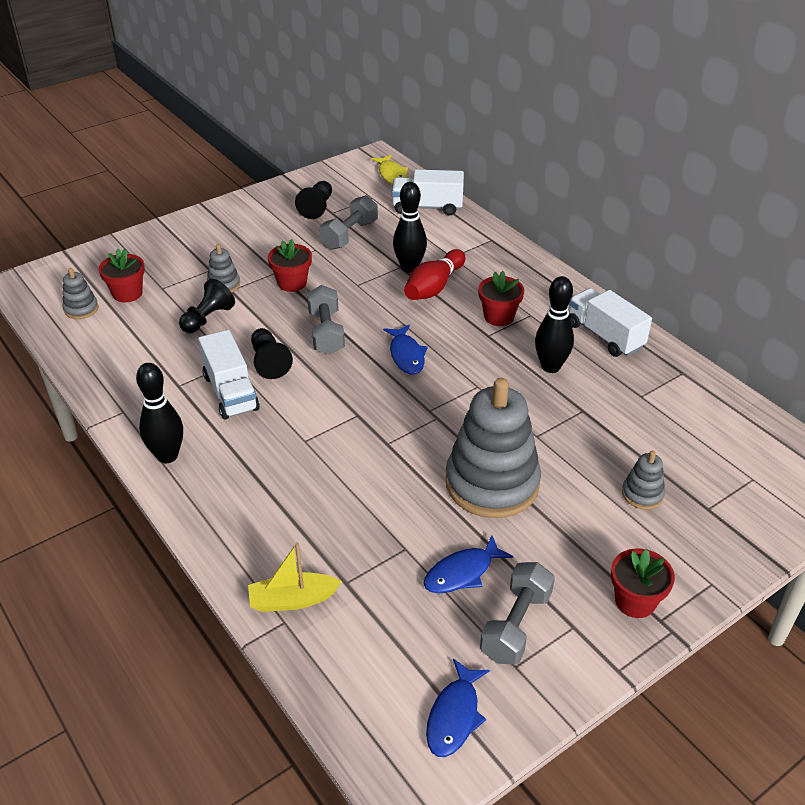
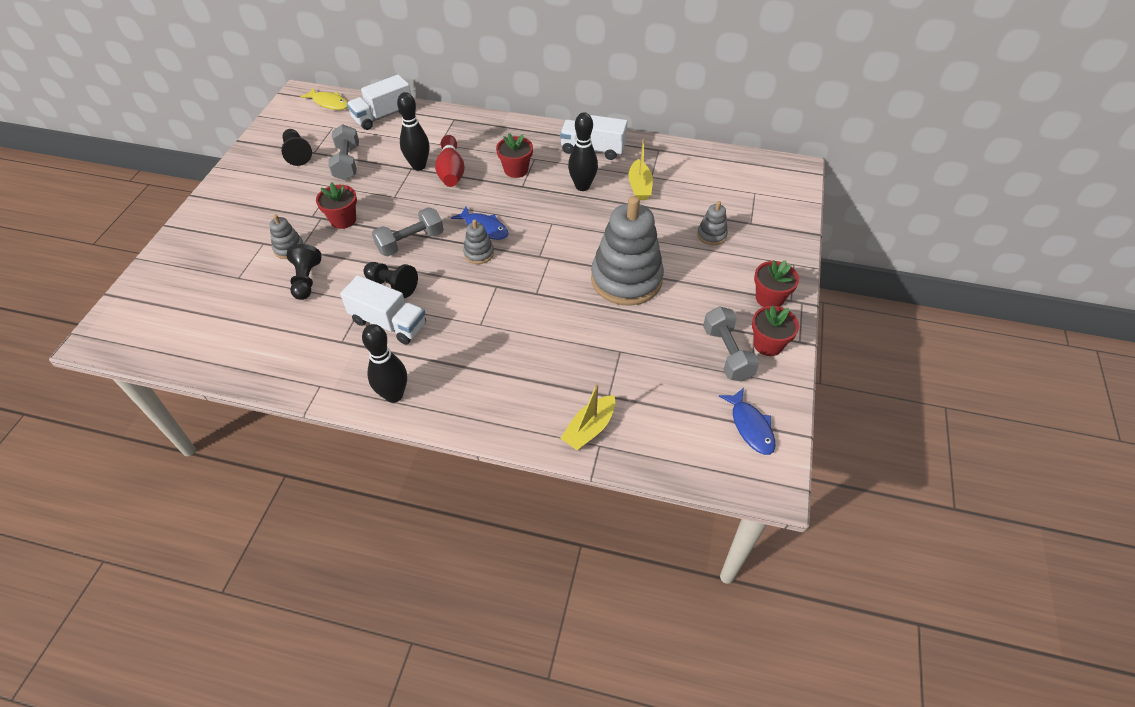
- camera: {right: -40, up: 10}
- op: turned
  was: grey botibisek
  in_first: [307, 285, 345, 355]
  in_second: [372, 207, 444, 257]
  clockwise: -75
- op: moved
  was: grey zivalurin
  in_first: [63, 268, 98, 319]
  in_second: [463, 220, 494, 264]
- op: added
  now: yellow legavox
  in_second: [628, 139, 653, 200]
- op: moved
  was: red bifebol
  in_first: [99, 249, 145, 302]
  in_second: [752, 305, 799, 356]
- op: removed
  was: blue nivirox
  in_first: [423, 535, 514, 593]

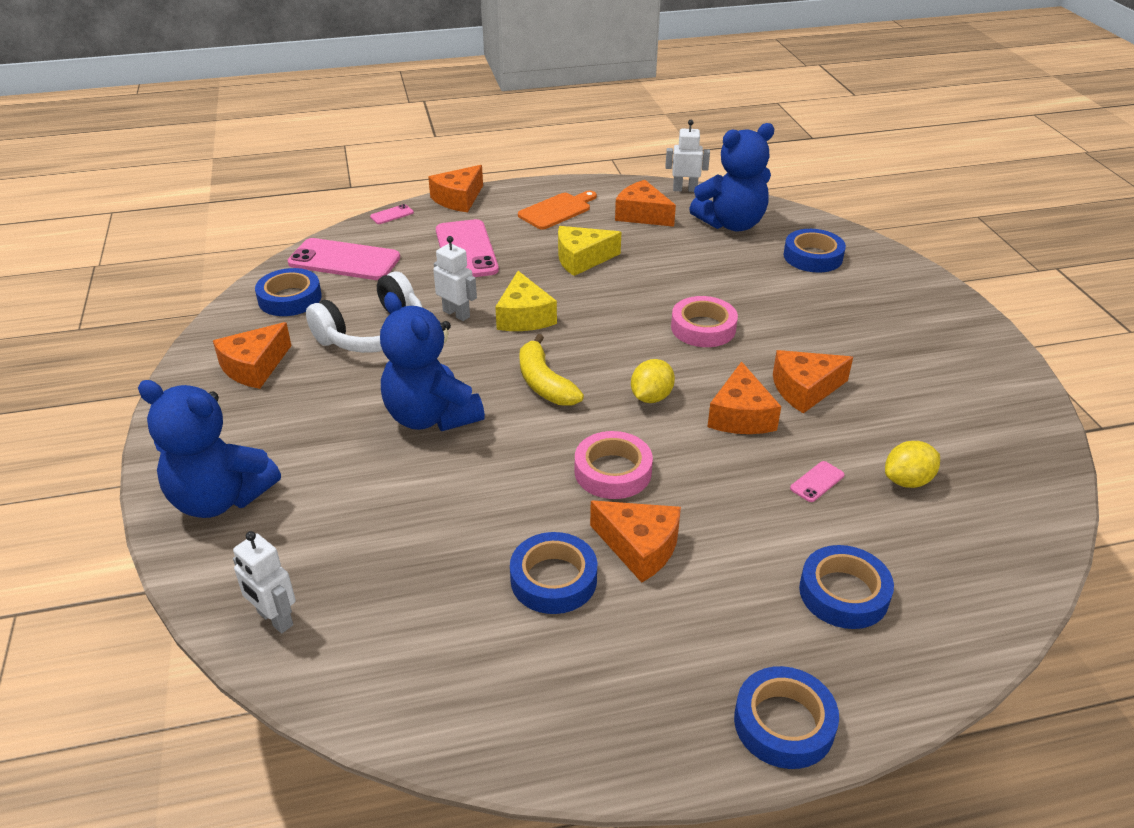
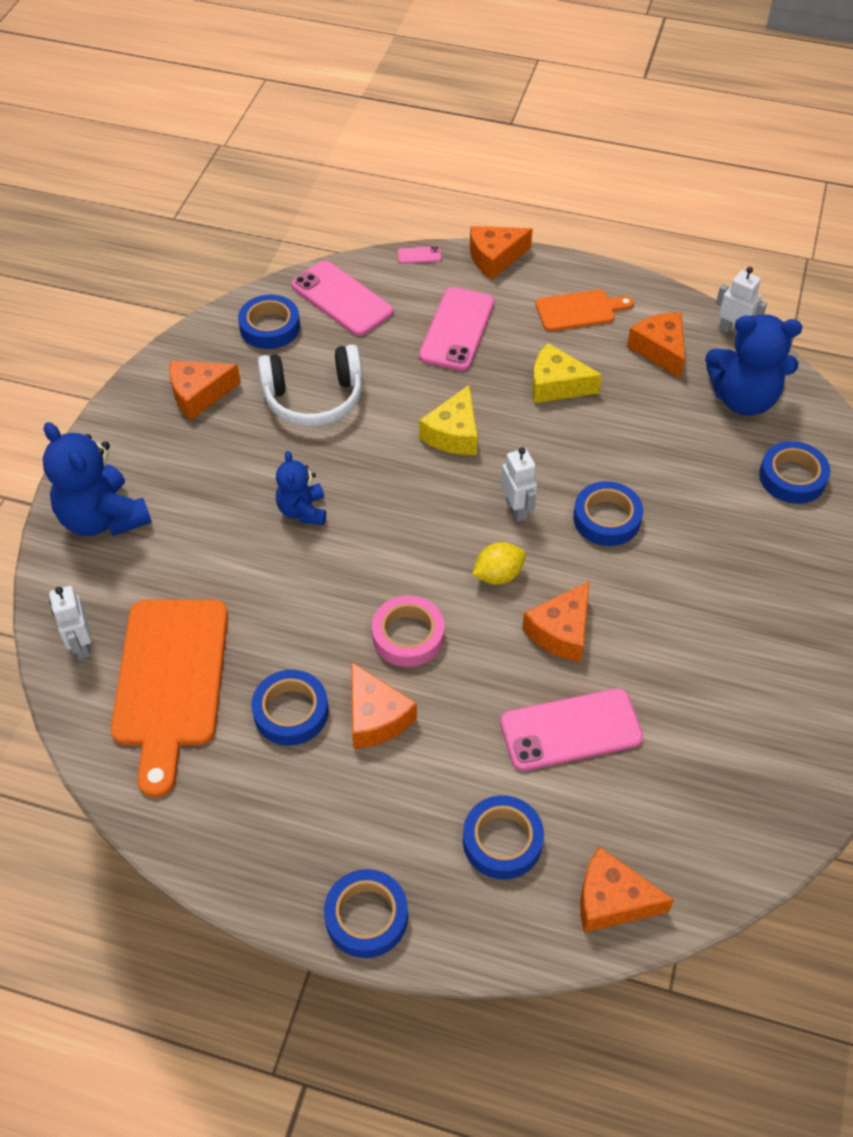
- camera: {right: 30, up: 15}
- op: added
  now: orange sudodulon
  in_second: [111, 600, 228, 798]
- op: resized
  was: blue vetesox
  in_first: [380, 292, 485, 431]
  in_second: [276, 451, 326, 525]
  ratio: 0.58
- op: resized
  was: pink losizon
  in_first: [790, 461, 845, 502]
  in_second: [500, 688, 643, 771]
  ratio: 2.38
- op: moved
  was: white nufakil
  in_first: [433, 236, 477, 321]
  in_second: [501, 447, 537, 522]
- op: recoloured
  was: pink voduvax
  now: blue voduvax
  in_first: [671, 296, 738, 347]
  in_second: [573, 481, 643, 546]
- op: moved
  was: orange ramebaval
  in_first: [773, 350, 853, 413]
  in_second: [580, 846, 674, 933]
- op: removed
  was: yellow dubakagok
  in_first: [519, 334, 584, 406]
- op: removed
  was: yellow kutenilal
  in_first: [885, 441, 940, 488]

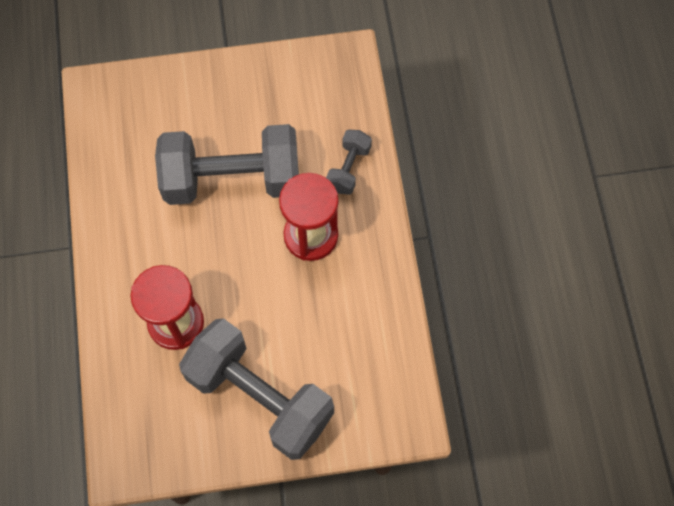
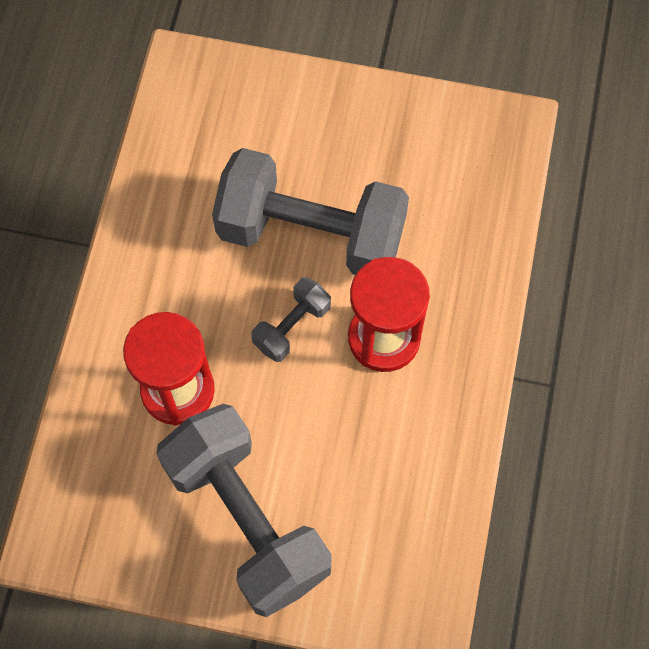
- camera: {right: 20, up: 0}
- op: moved
  was: grey botibisek
  in_first: [326, 130, 372, 195]
  in_second: [251, 277, 331, 362]

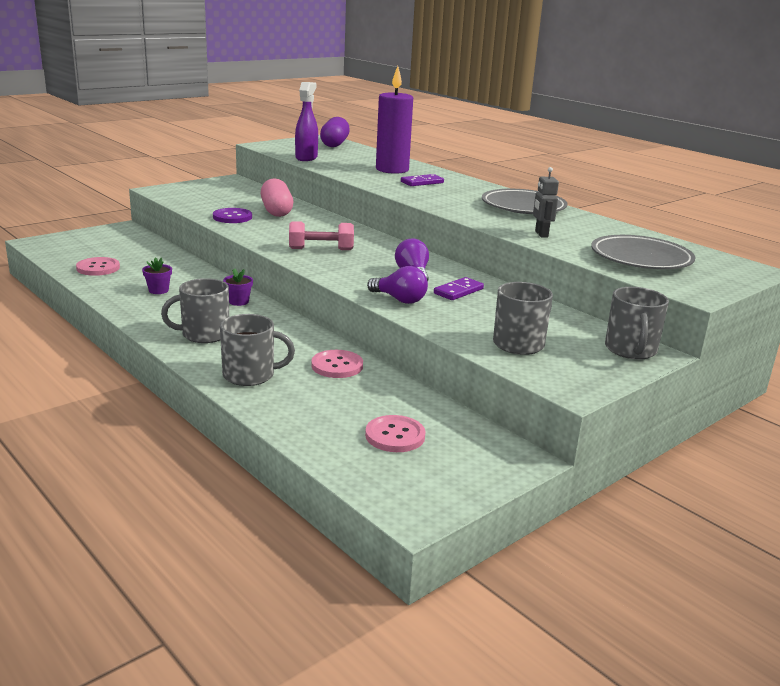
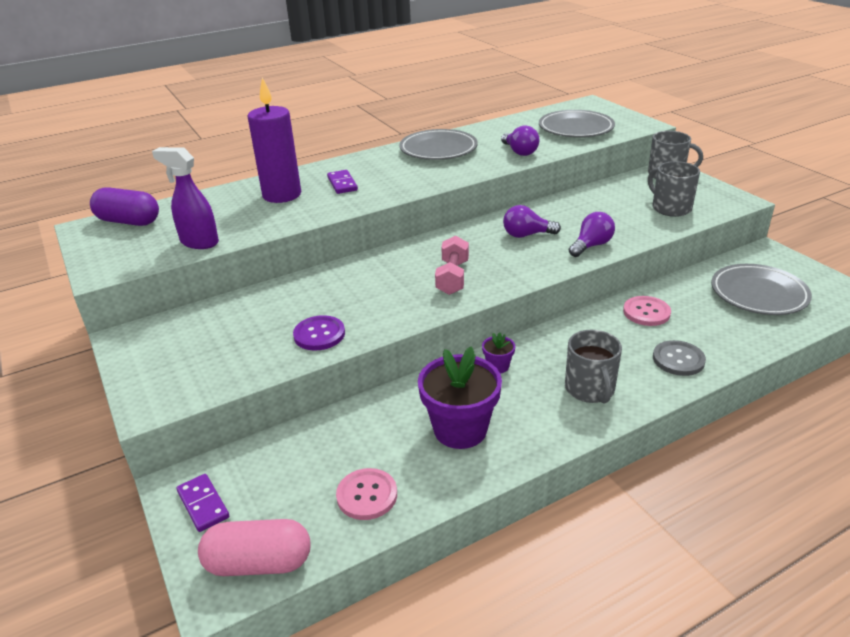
- camera: {right: -75, up: 10}
- op: moved
  was: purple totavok
  in_first: [434, 277, 484, 300]
  in_second: [177, 474, 229, 532]
- op: moved
  was: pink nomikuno
  in_first: [261, 178, 293, 217]
  in_second: [198, 519, 310, 576]
- op: resized
  was: purple bifebol
  in_first: [142, 257, 172, 294]
  in_second: [418, 346, 502, 449]
  ratio: 2.2
- op: replaced
  was: grey nufakil
  now: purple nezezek
  in_first: [533, 167, 559, 237]
  in_second: [501, 125, 539, 156]
- op: replaced
  was: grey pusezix
  now: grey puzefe
  in_first: [220, 314, 295, 386]
  in_second: [653, 340, 706, 376]
- op: replaced
  was: pink puzefe
  now: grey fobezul
  in_first: [365, 415, 426, 452]
  in_second: [711, 264, 812, 315]

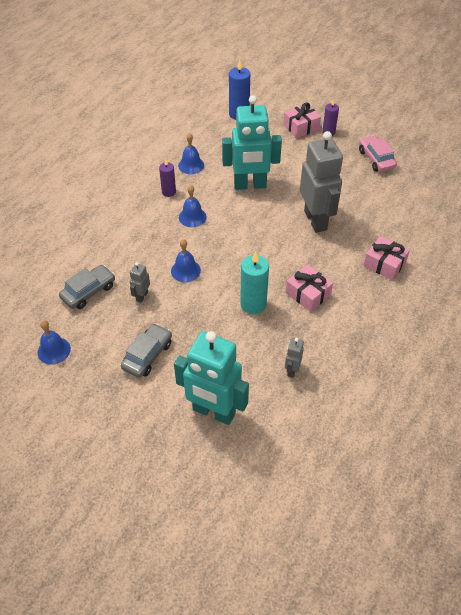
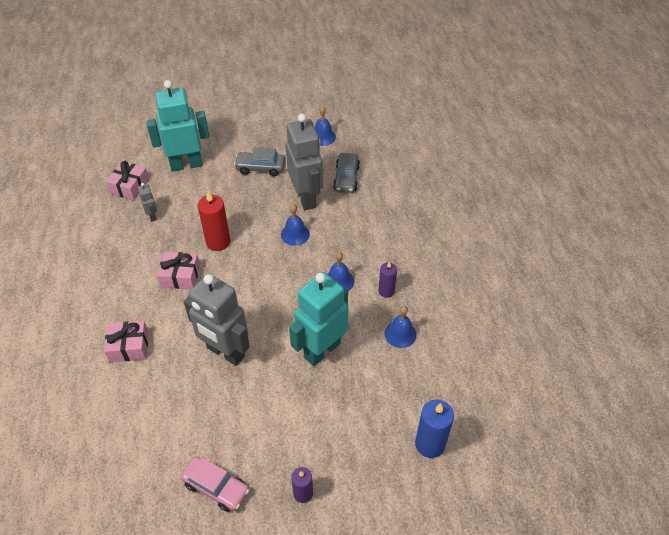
- camera: {right: 140, up: 0}
- op: moved
  was: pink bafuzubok
  in_first: [283, 102, 321, 138]
  in_second: [106, 161, 149, 200]
- op: recoloured
  was: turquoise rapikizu
  now: red rapikizu
  in_first: [240, 252, 269, 314]
  in_second: [198, 192, 231, 251]
- op: turned
  was: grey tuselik
  in_first: [121, 323, 172, 378]
  in_second: [234, 147, 285, 176]
  clockwise: 105
- op: resized
  was: grey nufakil
  in_first: [130, 262, 150, 303]
  in_second: [286, 114, 323, 210]
  ratio: 2.34

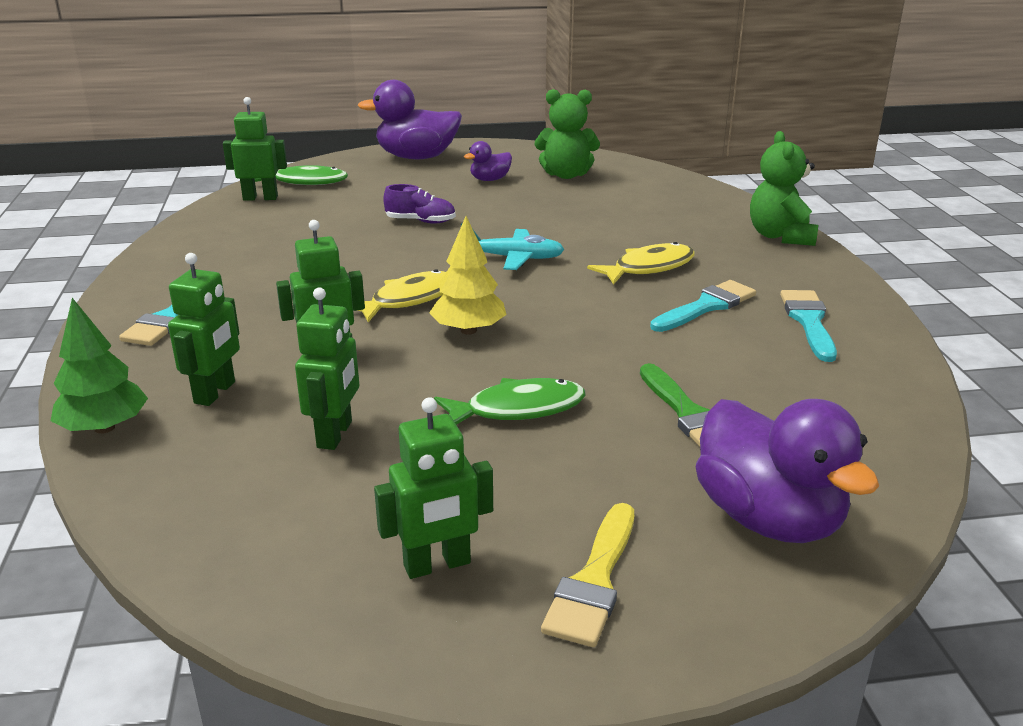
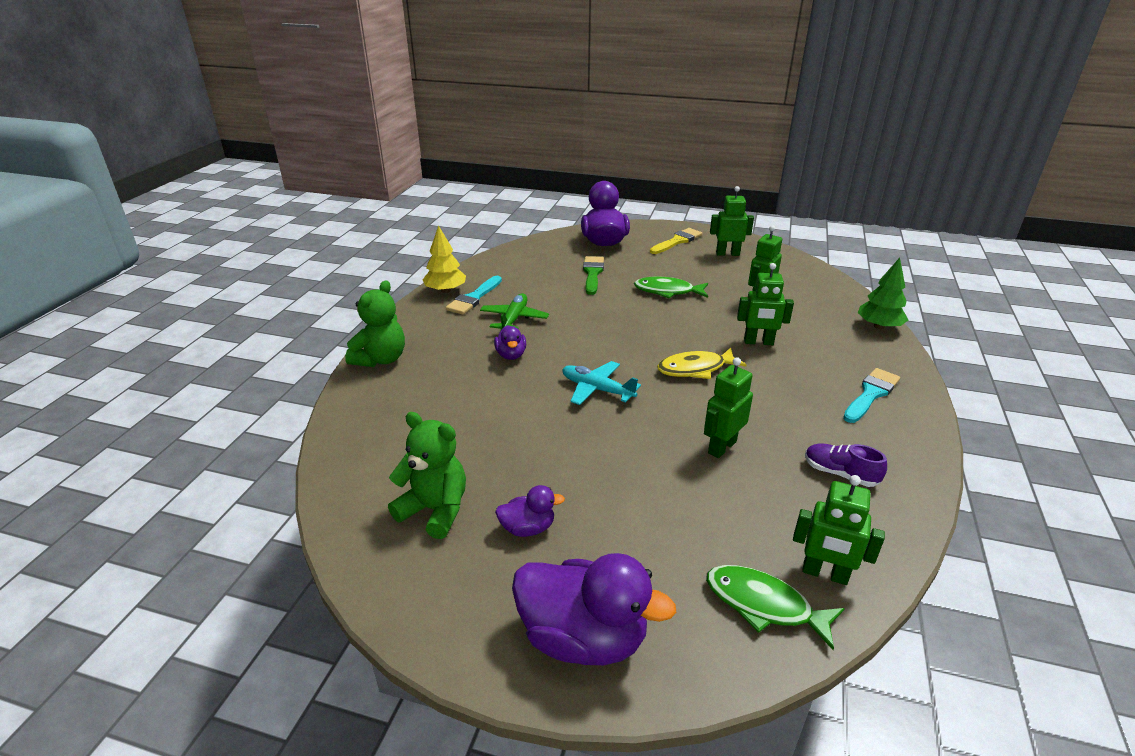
- camera: {right: -155, up: 5}
- op: moved
  was: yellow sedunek
  in_first: [429, 216, 506, 335]
  in_second: [423, 225, 466, 293]
- op: replaced
  was: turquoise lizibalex
  now: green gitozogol
  in_first: [650, 280, 756, 332]
  in_second: [480, 293, 549, 330]
- op: replaced
  was: yellow nivirox
  now: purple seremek
  in_first: [587, 242, 695, 285]
  in_second: [494, 325, 526, 360]
- op: moved
  was: green nufakil
  in_first: [168, 253, 240, 406]
  in_second: [704, 357, 753, 458]
- op: moved
  was: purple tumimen
  in_first: [383, 184, 456, 224]
  in_second: [805, 444, 887, 487]

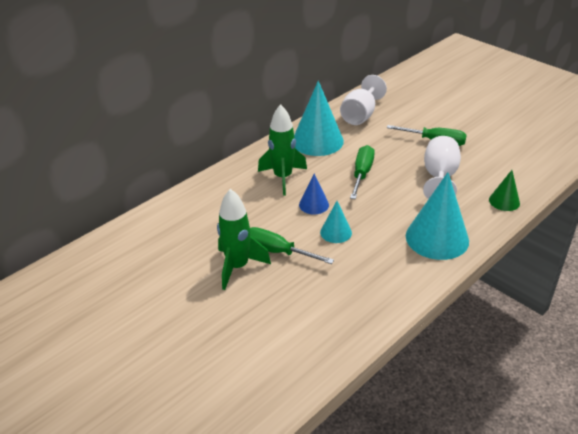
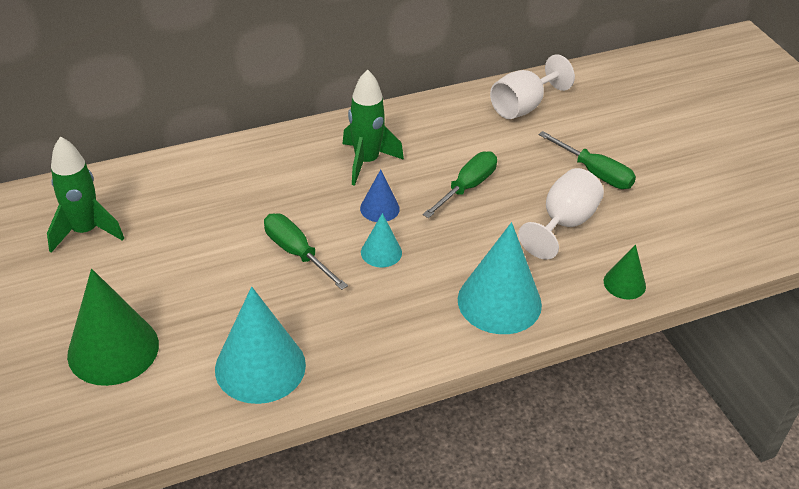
- camera: {right: 20, up: 5}
- op: moved
  was: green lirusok
  in_first: [217, 189, 271, 290]
  in_second: [47, 136, 124, 253]
- op: added
  now: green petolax
  in_second: [67, 269, 159, 386]
- op: moved
  was: turquoise petolax
  in_first: [294, 81, 344, 156]
  in_second: [215, 287, 306, 404]

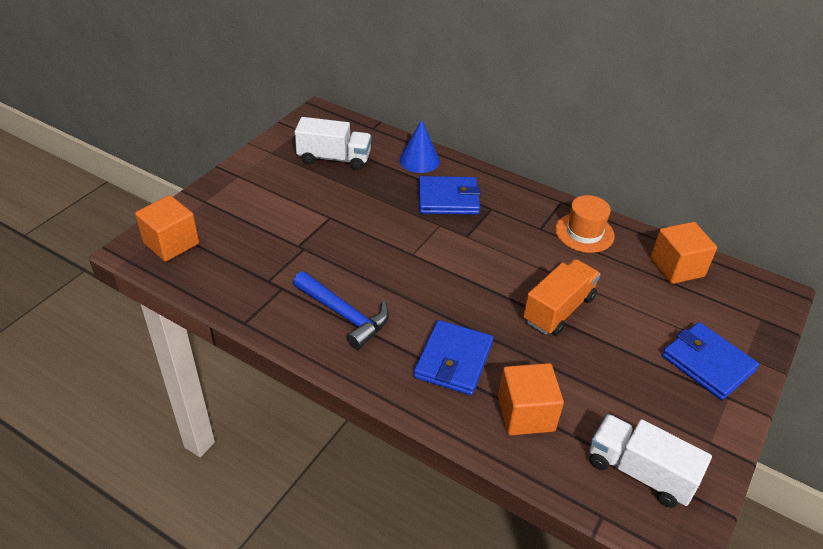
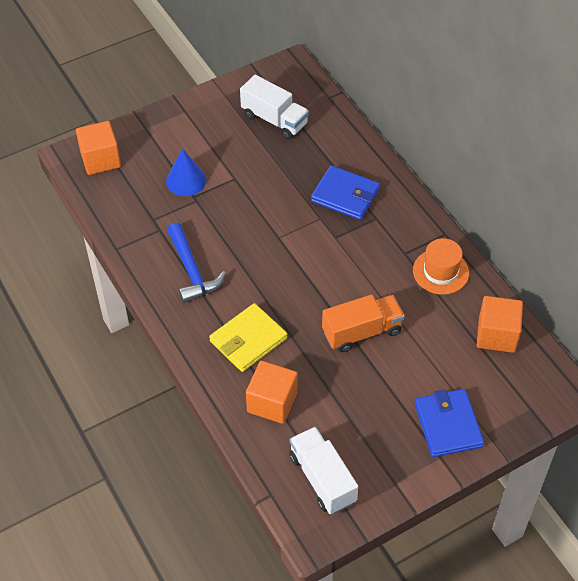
- camera: {right: 30, up: 10}
- op: moved
  was: blue petolax
  in_first: [399, 120, 440, 173]
  in_second: [166, 148, 206, 196]
- op: recoloured
  was: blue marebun
  now: yellow marebun
  in_first: [414, 320, 494, 395]
  in_second: [209, 303, 287, 372]

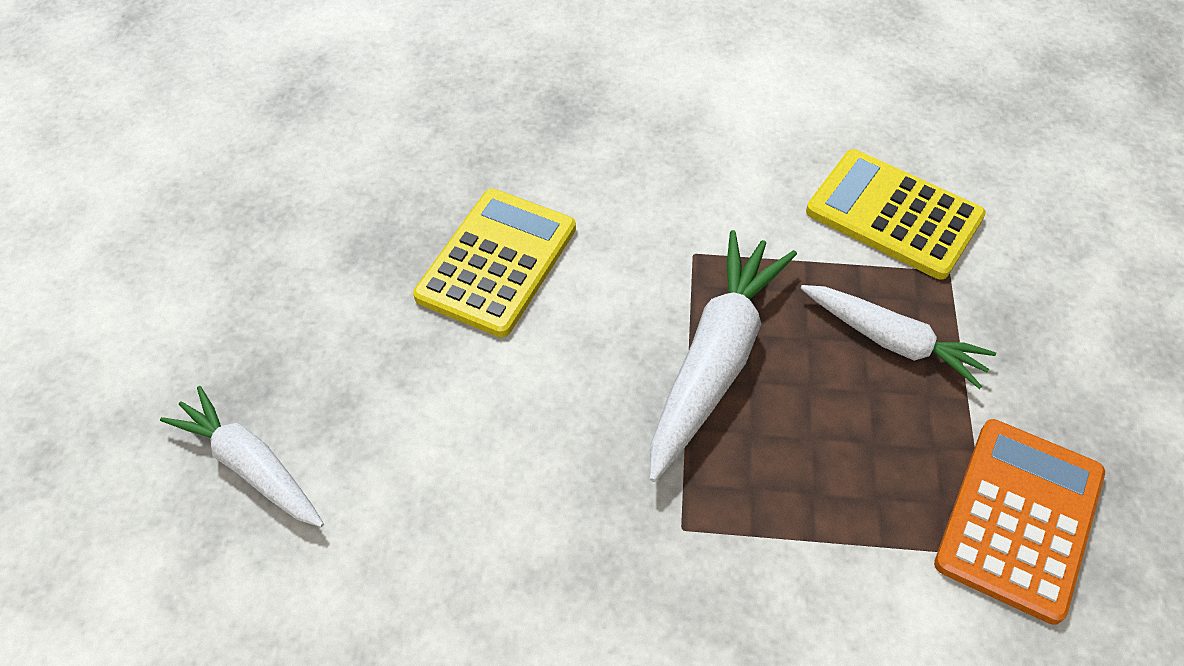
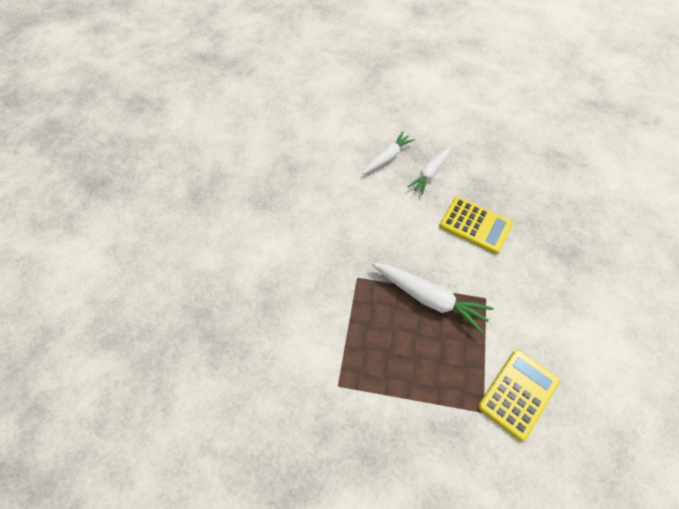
- camera: {right: 95, up: 5}
- op: moved
  was: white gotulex
  in_first: [801, 285, 996, 389]
  in_second: [408, 147, 451, 195]
- op: removed
  was: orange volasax
  in_first: [934, 419, 1105, 625]

